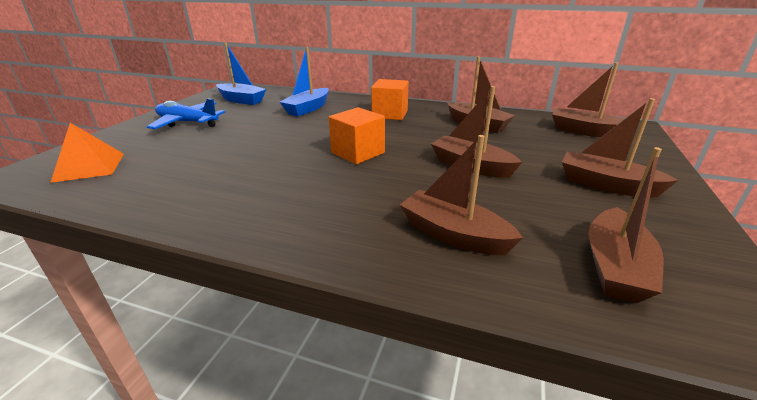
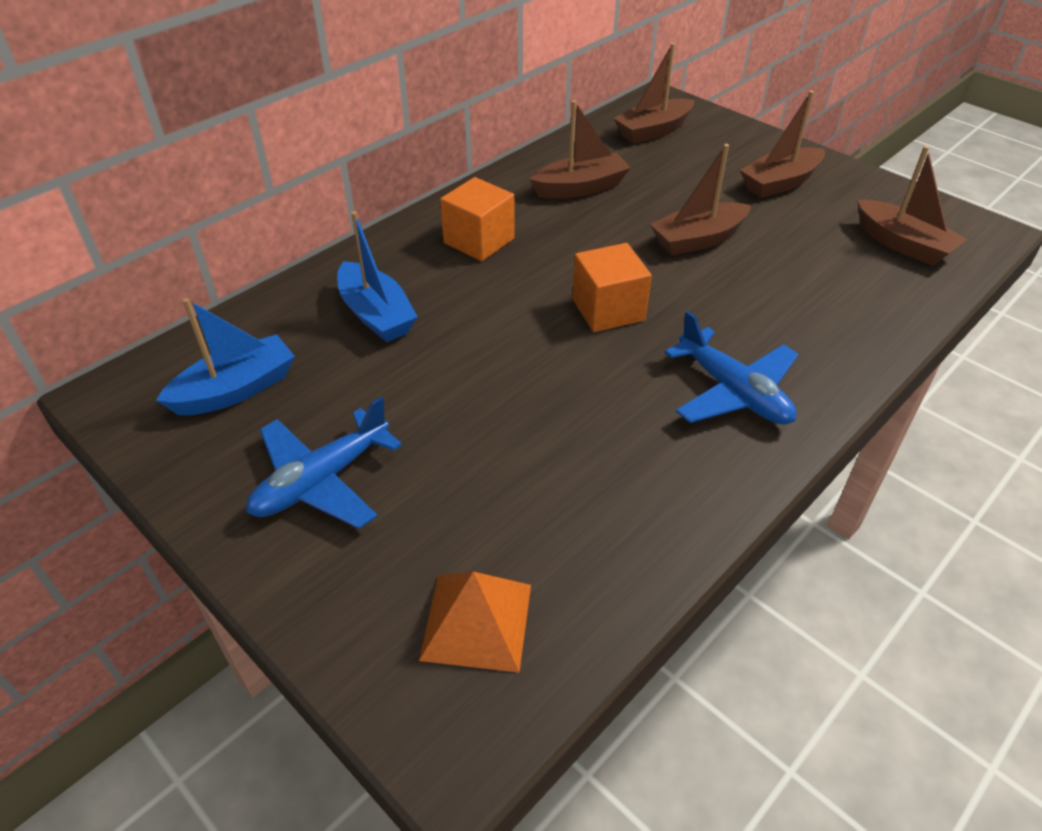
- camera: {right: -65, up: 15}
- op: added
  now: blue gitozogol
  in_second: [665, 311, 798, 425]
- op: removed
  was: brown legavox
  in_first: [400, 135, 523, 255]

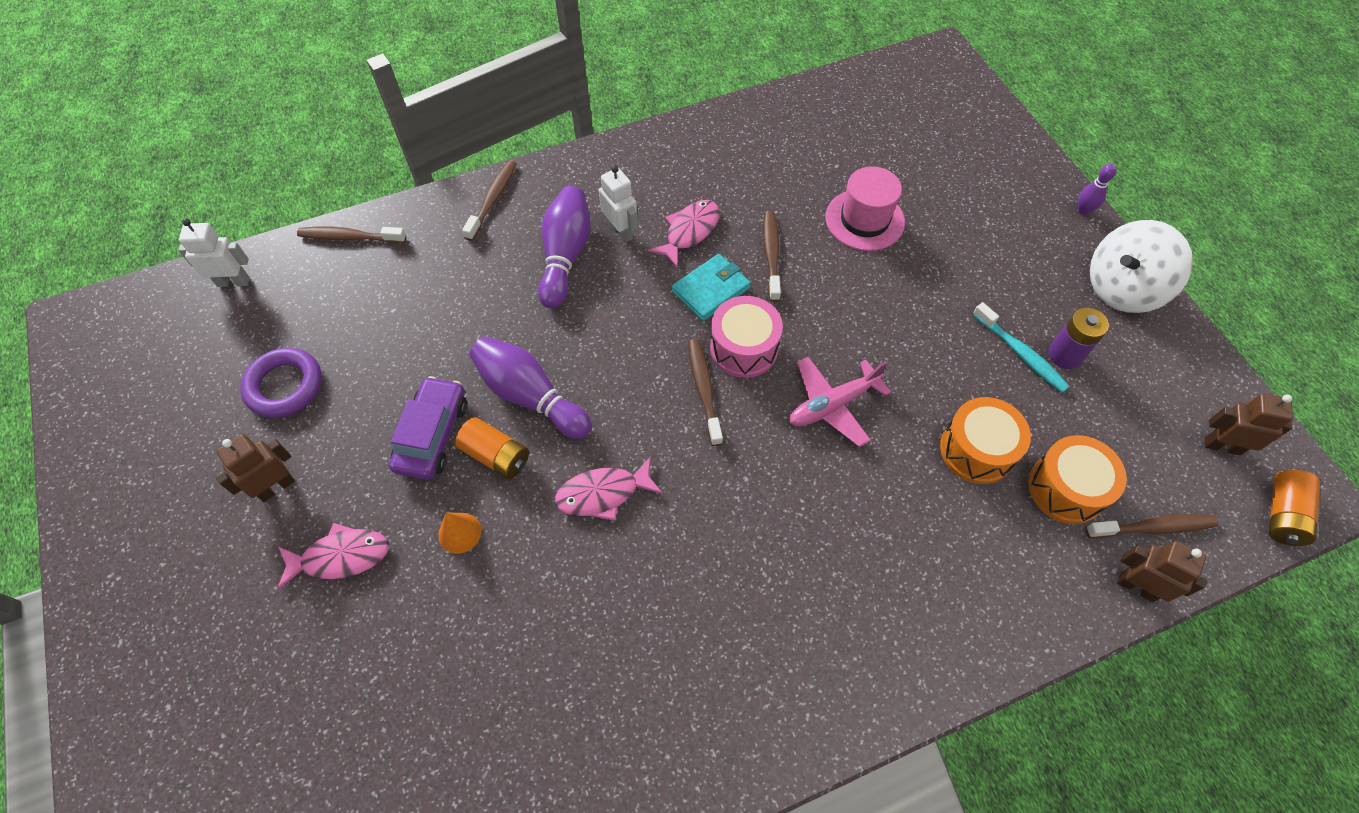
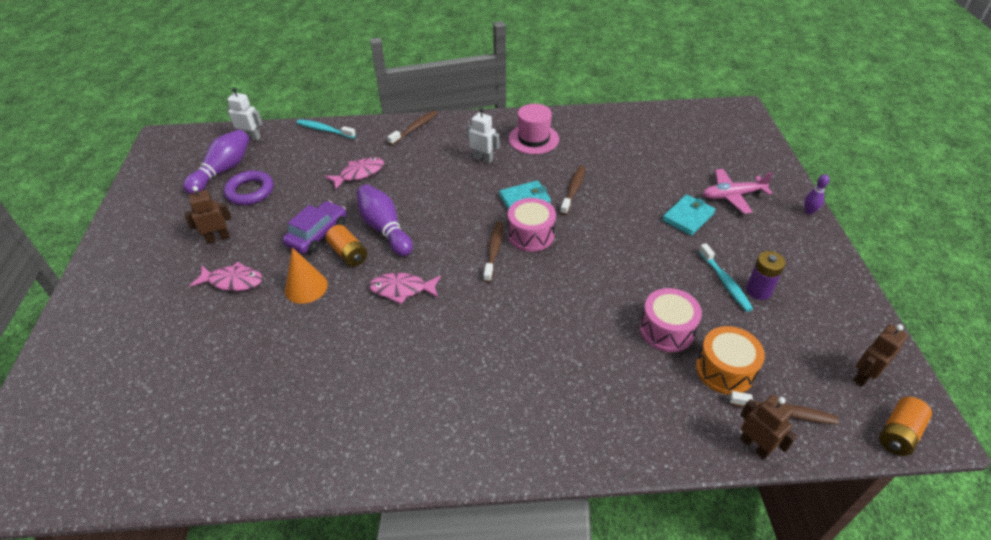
- camera: {right: 20, up: -15}
- op: moved
  was: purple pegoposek
  in_first: [538, 186, 591, 309]
  in_second: [183, 129, 250, 194]
- op: resized
  was: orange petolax
  in_first: [438, 512, 482, 554]
  in_second: [285, 248, 328, 304]
  ratio: 1.5
- op: recoloured
  was: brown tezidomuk
  now: turquoise tezidomuk
  in_first: [297, 227, 406, 243]
  in_second: [296, 119, 356, 139]
- op: moved
  was: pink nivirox
  in_first: [648, 200, 720, 268]
  in_second: [325, 157, 384, 190]
- op: turned
  was: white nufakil
  in_first: [599, 166, 638, 243]
  in_second: [467, 108, 499, 164]
  clockwise: -45
- op: moved
  was: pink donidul
  in_first: [825, 166, 905, 251]
  in_second: [509, 104, 559, 154]
- op: recoloured
  was: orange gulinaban
  now: pink gulinaban
  in_first: [940, 397, 1031, 484]
  in_second: [640, 288, 702, 352]
- op: added
  now: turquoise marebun
  in_second: [662, 194, 715, 236]
- op: moved
  was: pink gitozogol
  in_first: [789, 357, 891, 447]
  in_second: [703, 169, 773, 214]
- op: turned
  was: brown nufakil
  in_first: [1205, 393, 1293, 456]
  in_second: [853, 324, 908, 387]
  clockwise: -75
- op: removed
  was: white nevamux
  in_first: [1090, 220, 1193, 313]

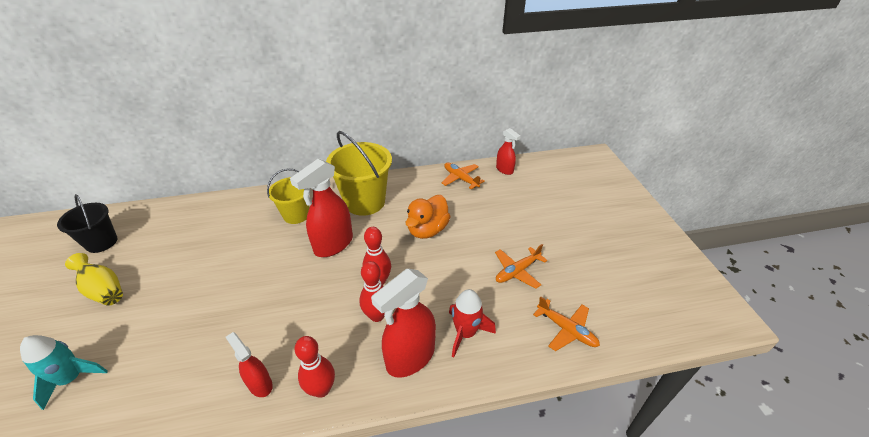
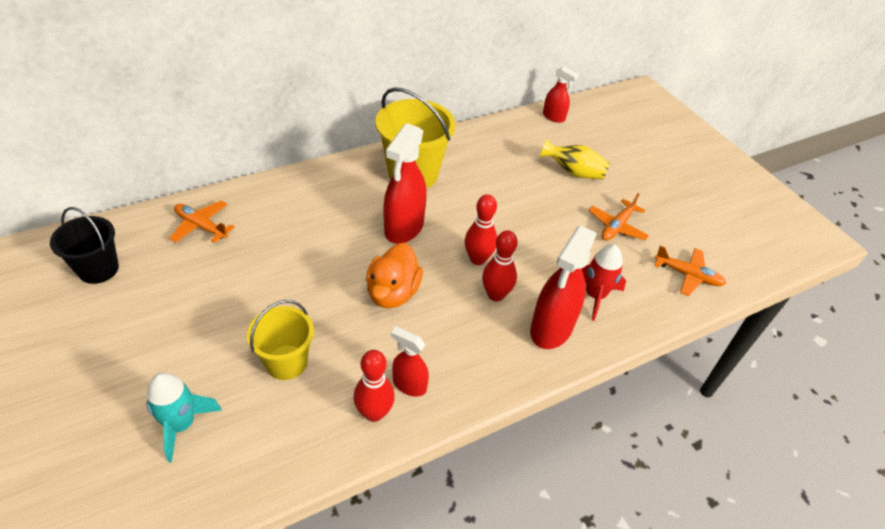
- camera: {right: -20, up: 5}
- op: moved
  was: orange gitozogol
  in_first: [442, 162, 485, 189]
  in_second: [169, 200, 235, 243]
- op: moved
  was: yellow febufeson
  in_first: [267, 168, 309, 224]
  in_second: [247, 300, 314, 380]
- op: moved
  was: red pegoposek
  in_first: [295, 336, 335, 398]
  in_second: [354, 350, 395, 422]
- op: moved
  was: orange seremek
  in_first: [406, 195, 451, 239]
  in_second: [366, 243, 423, 308]
- op: moved
  was: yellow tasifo
  in_first: [65, 253, 123, 306]
  in_second: [540, 139, 610, 179]

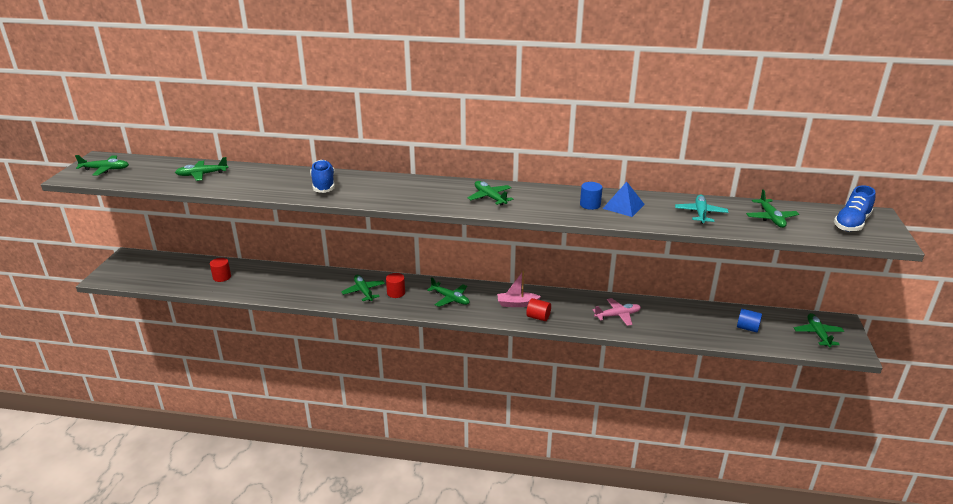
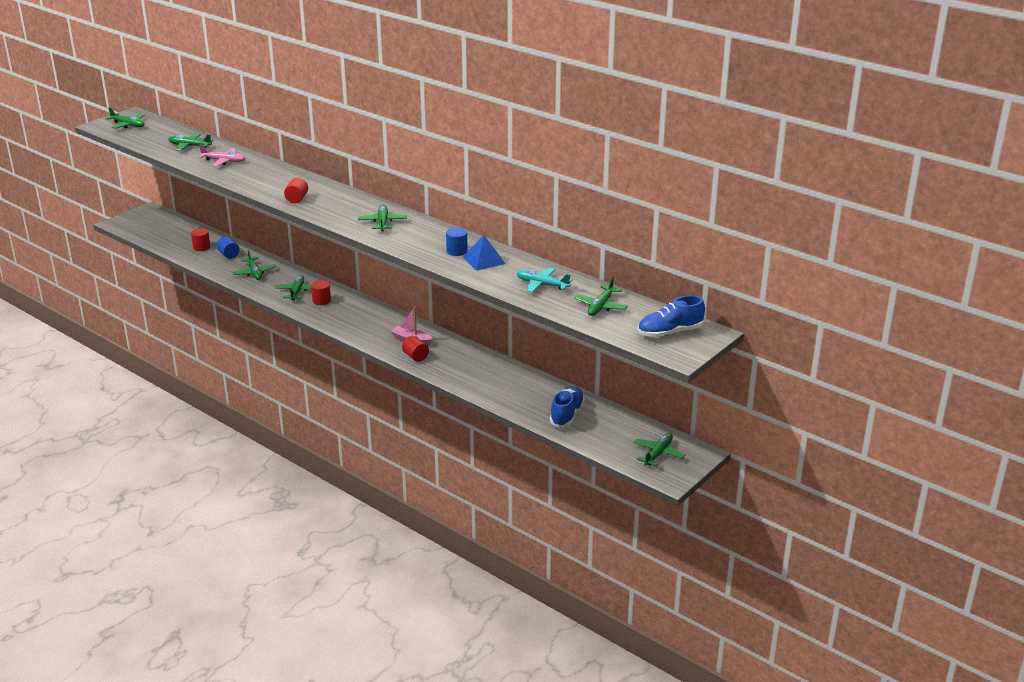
- camera: {right: 30, up: 0}
- op: moved
  was: pink gitozogol
  in_first: [592, 298, 641, 326]
  in_second: [198, 145, 246, 166]
- op: moved
  was: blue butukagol
  in_first: [737, 309, 762, 332]
  in_second: [217, 237, 240, 259]
- op: moved
  was: green gitozogol
  in_first: [427, 277, 470, 307]
  in_second: [233, 250, 276, 280]
- op: added
  now: red butukagol
  in_second: [284, 178, 308, 203]
- op: turned
  was: turquoise gitozogol
  in_first: [675, 195, 728, 224]
  in_second: [517, 268, 572, 293]
  clockwise: -105
- op: moved
  was: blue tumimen
  in_first: [310, 160, 335, 193]
  in_second: [550, 386, 585, 427]

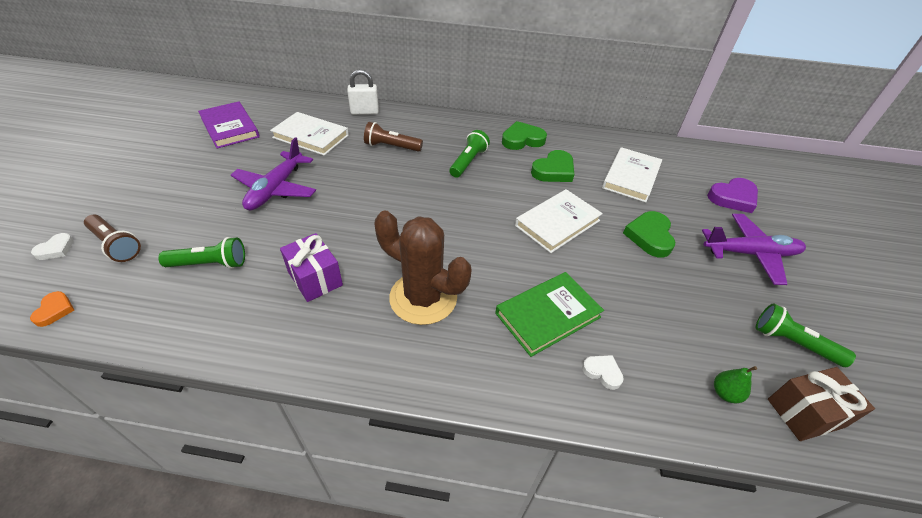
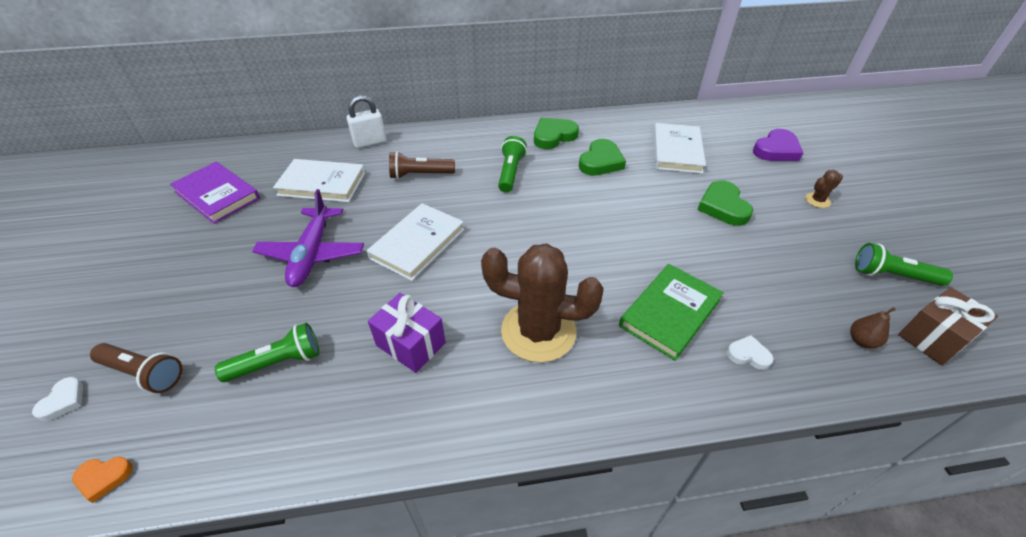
- camera: {right: -15, up: 0}
- op: turned
  was: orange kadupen
  in_first: [30, 291, 74, 327]
  in_second: [72, 457, 133, 503]
  clockwise: 105
- op: moved
  was: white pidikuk
  in_first: [515, 189, 603, 253]
  in_second: [367, 203, 464, 281]
- op: replaced
  was: purple gitozogol
  now: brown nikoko
  in_first: [702, 214, 806, 285]
  in_second: [805, 170, 843, 208]
- op: recoloured
  was: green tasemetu
  now: brown tasemetu
  in_first: [714, 366, 757, 403]
  in_second: [850, 307, 896, 349]

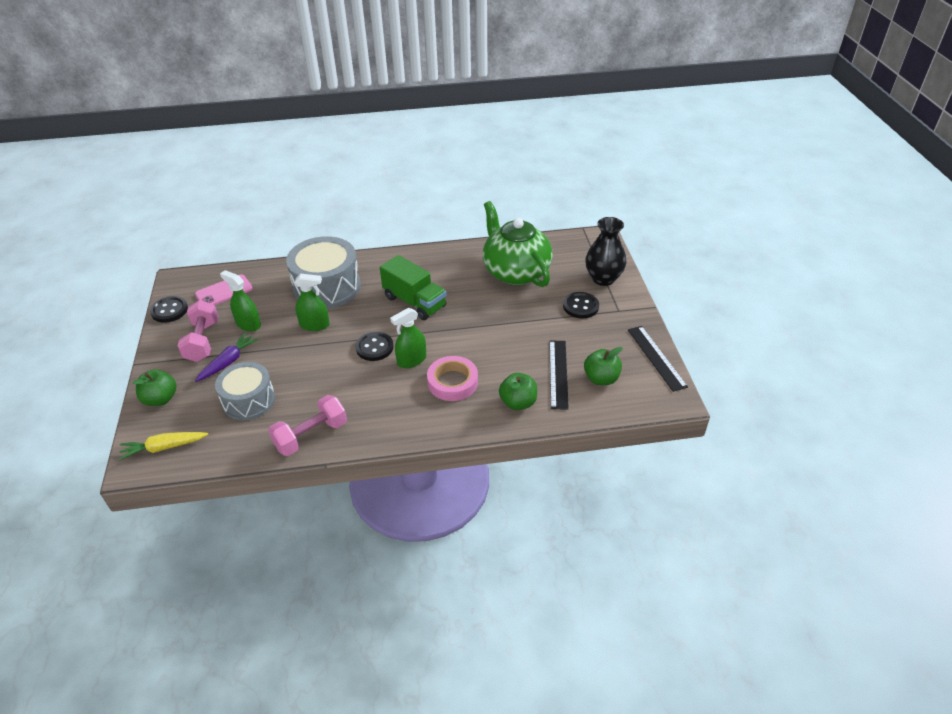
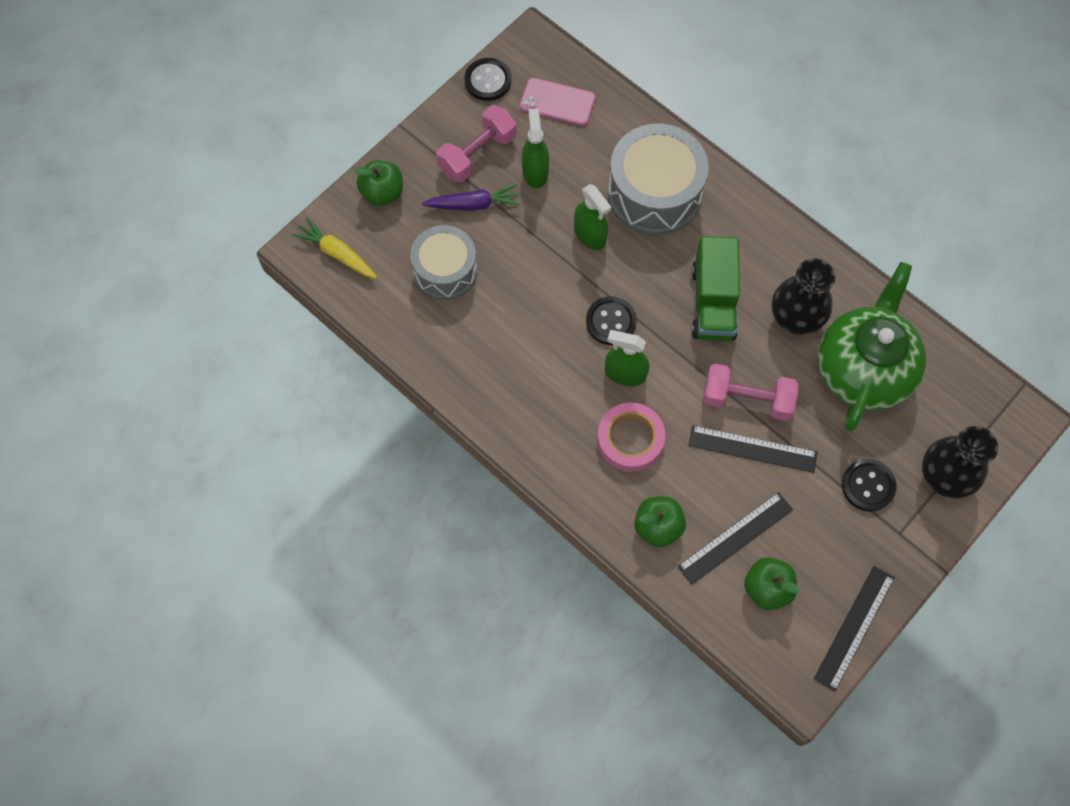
- camera: {right: 50, up: 25}
- op: added
  now: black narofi
  in_second: [688, 425, 818, 473]
- op: moved
  was: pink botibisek
  in_first: [268, 395, 347, 456]
  in_second: [703, 364, 798, 421]
- op: added
  now: black tasifo
  in_second: [772, 258, 835, 335]

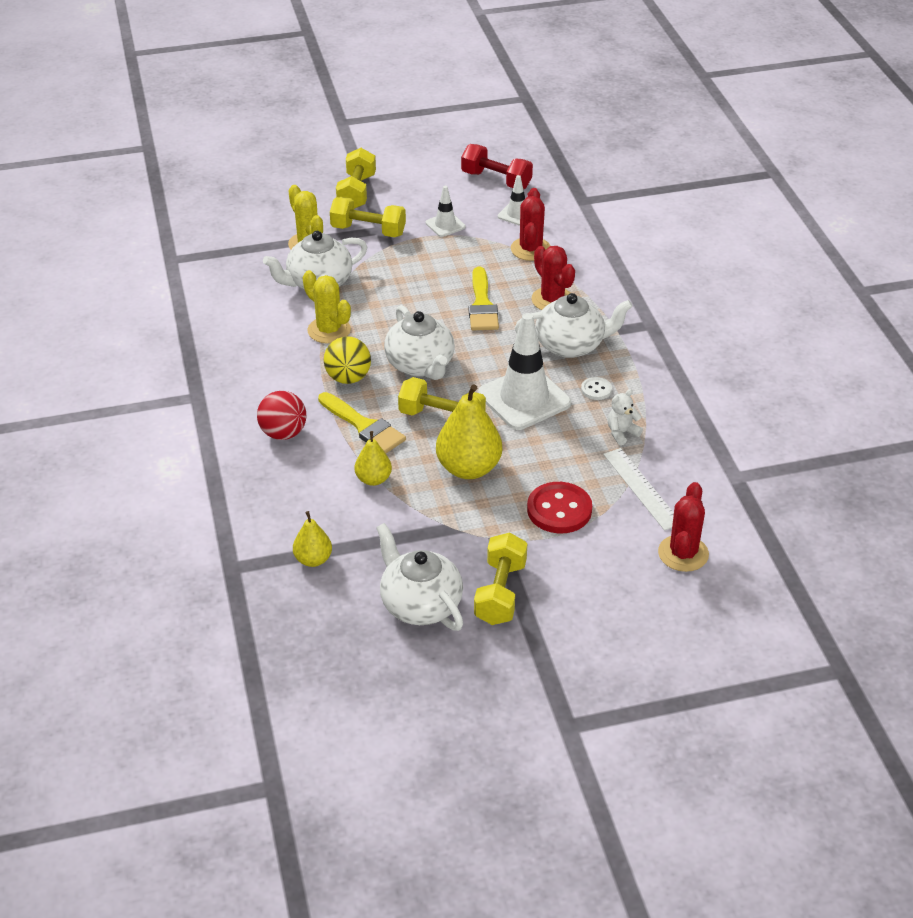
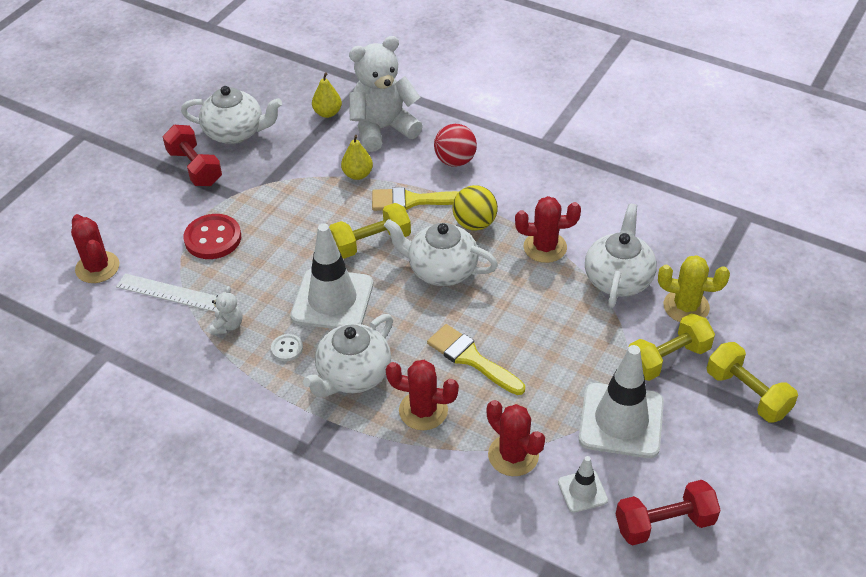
- camera: {right: 135, up: 5}
- op: recoloured
  was: yellow botibisek
  now: red botibisek
  in_first: [474, 532, 527, 625]
  in_second: [163, 125, 222, 186]
- op: added
  now: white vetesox
  in_second: [349, 36, 423, 152]
- op: recoloured
  was: yellow nikoko
  now: red nikoko
  in_first: [303, 270, 351, 344]
  in_second: [515, 196, 581, 263]
- op: resized
  was: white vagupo
  in_first: [426, 186, 466, 237]
  in_second: [579, 345, 664, 458]
  ratio: 2.02
- op: removed
  was: yellow tasemetu
  in_first: [436, 384, 502, 479]

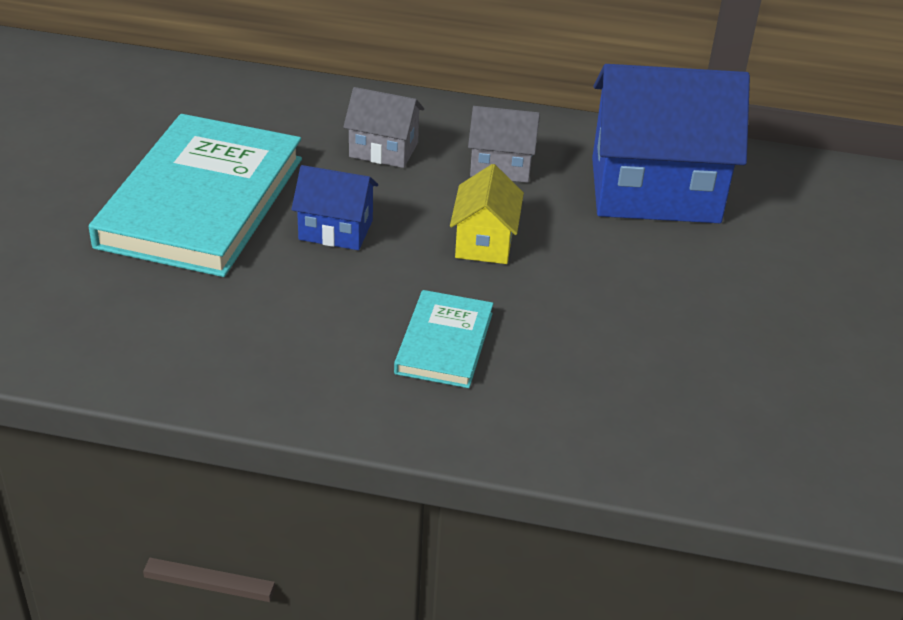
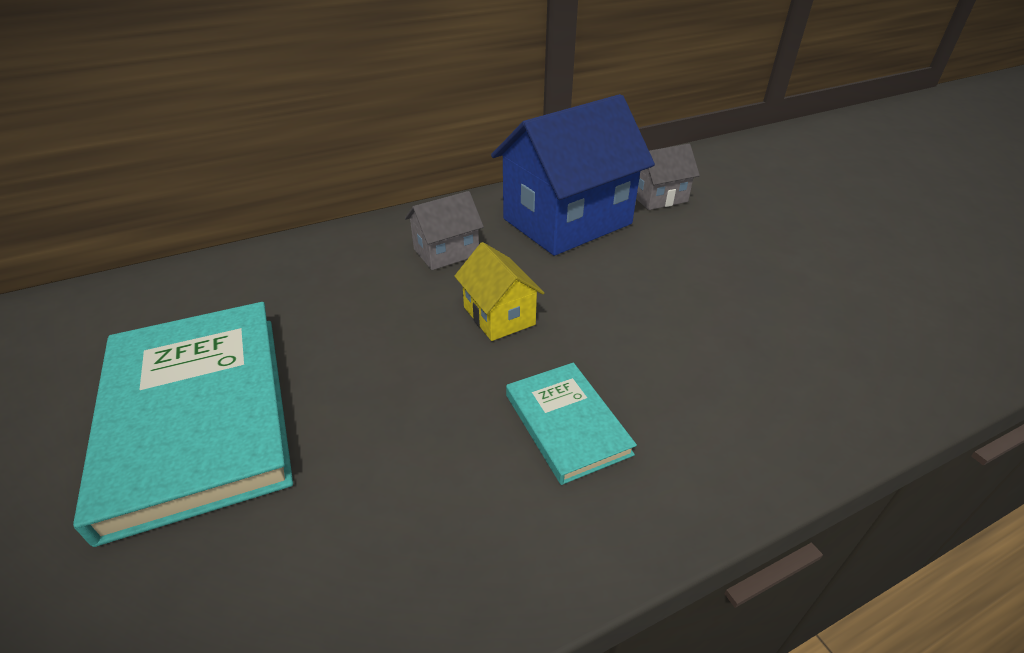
- camera: {right: -35, up: 0}
- op: moved
  was: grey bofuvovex
  in_first: [343, 87, 424, 168]
  in_second: [636, 144, 700, 210]
- op: removed
  was: blue bofuvovex
  in_first: [291, 165, 378, 250]

